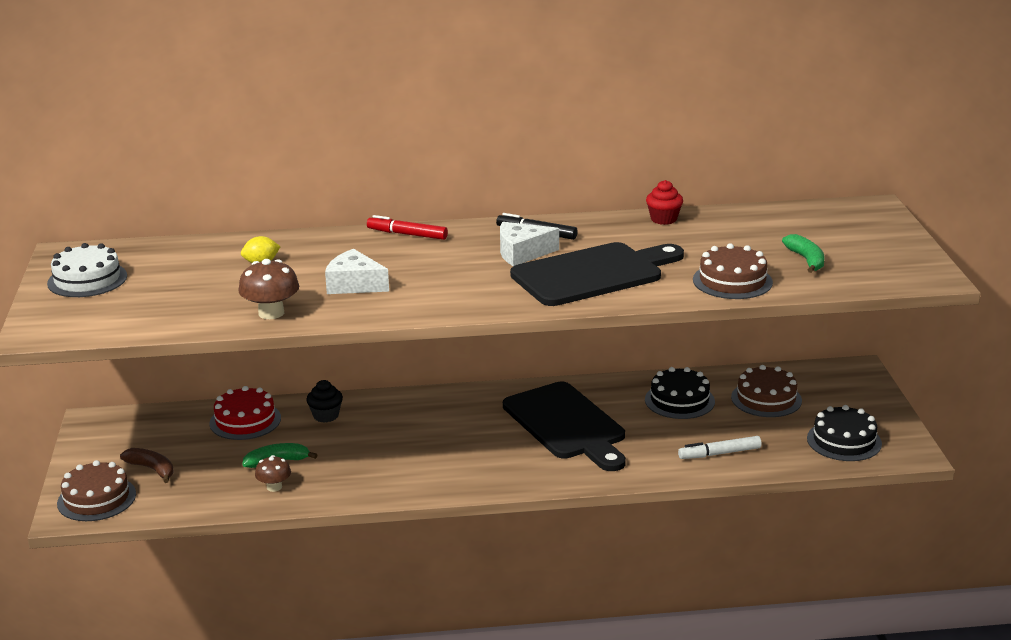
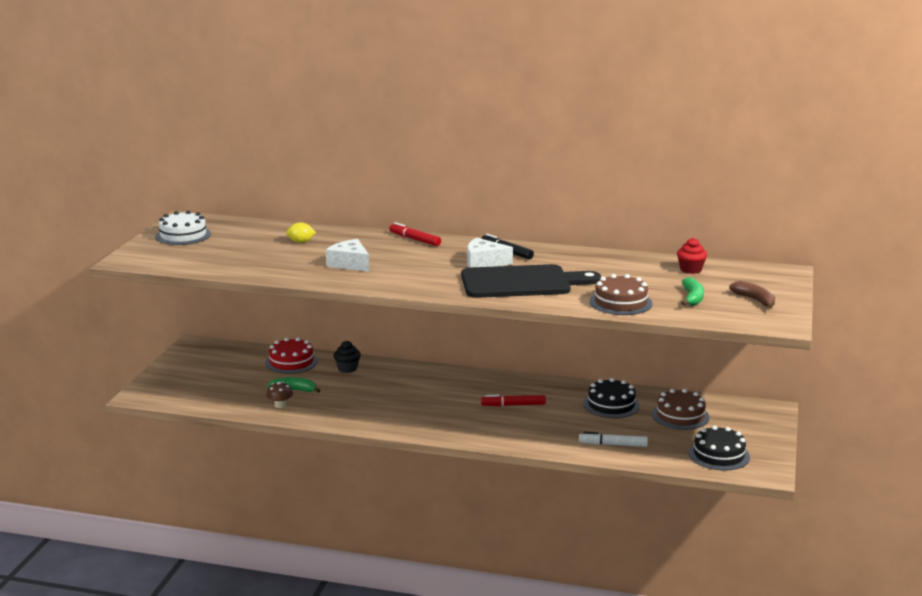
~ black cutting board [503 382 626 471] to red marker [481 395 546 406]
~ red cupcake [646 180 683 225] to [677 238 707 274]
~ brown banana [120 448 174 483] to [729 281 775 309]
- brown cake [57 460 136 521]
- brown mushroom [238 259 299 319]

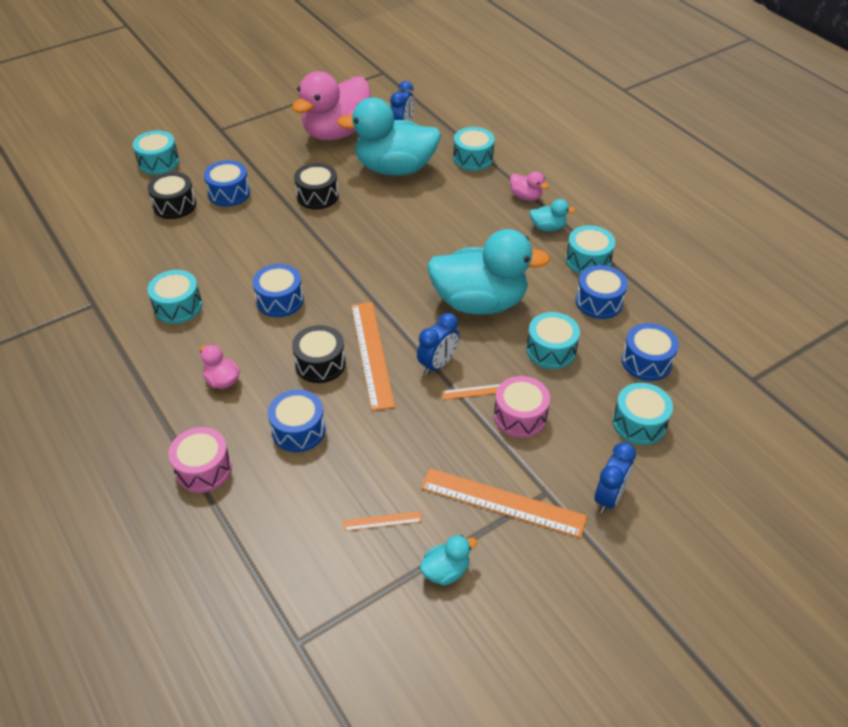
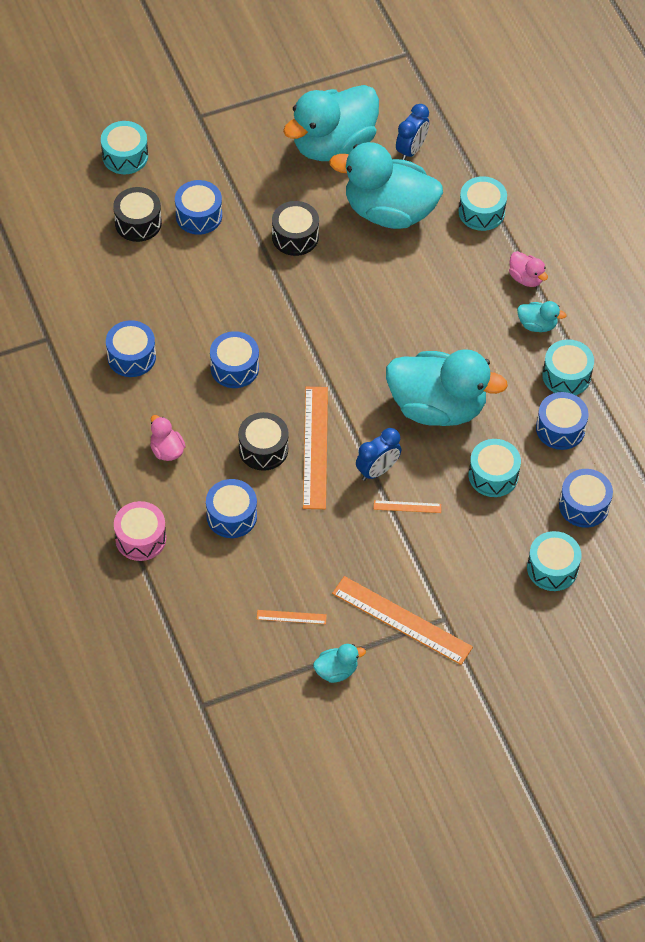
~ turquoise drum [148 270 202 324] to blue drum [106 320 156 377]
~ pink duck [292 71 371 141] to turquoise duck [283 85 379 161]
- pink drum [494 376 550 438]
- blue clock [594 442 636 513]

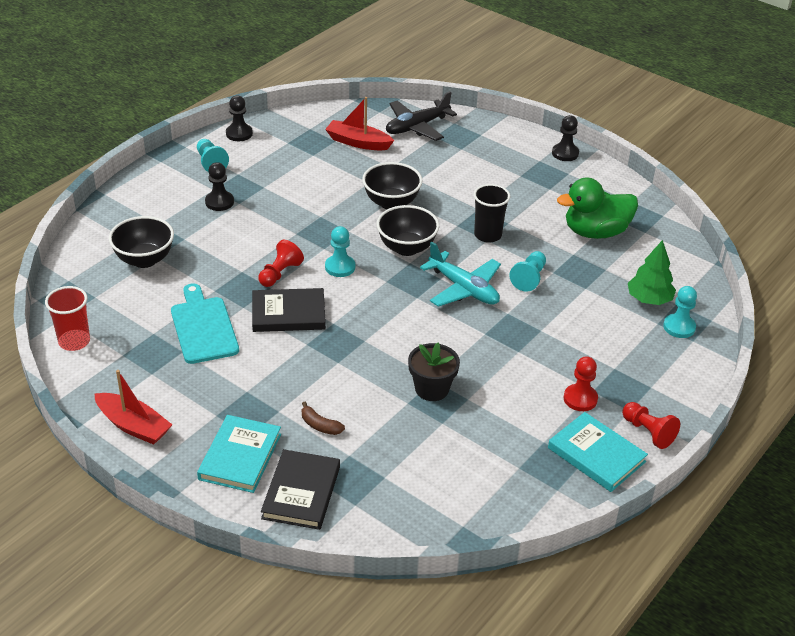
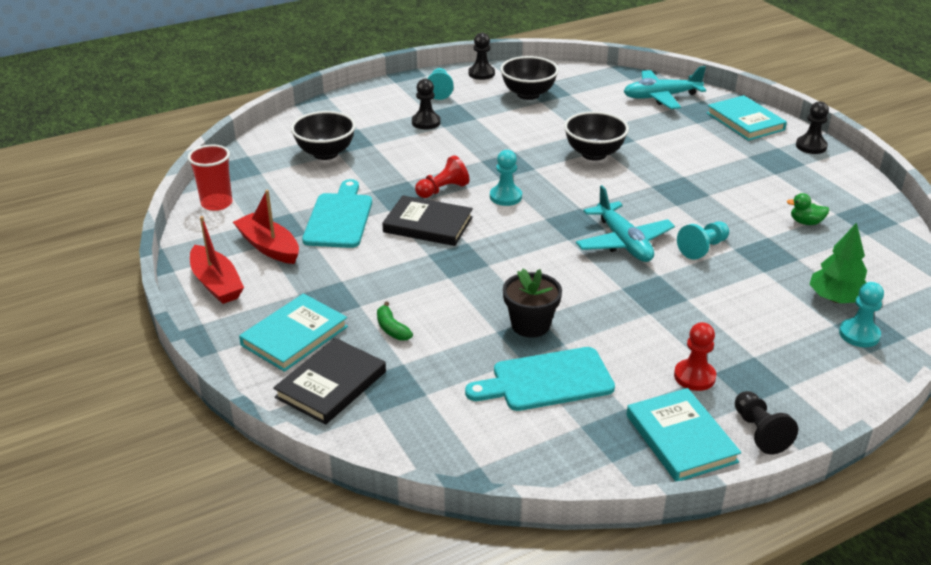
~ red boat [325 97 394 150] to [233 190 299 264]
~ brown banana [302 402 345 435] to green banana [377 302 413 341]
+ turquoise cutting board [465 347 615 411]
~ black bowl [377 205 439 256] to [500 56 559 100]
~ black plane [386 91 457 141] to turquoise plane [623 66 706 109]
+ turquoise book [707 95 787 141]
~ red pawn [622 402 680 449] to black pawn [735 391 798 455]
~ green duck [557 177 638 239] = [787 193 829 225] x0.43
- black cup [473 184 511 243]

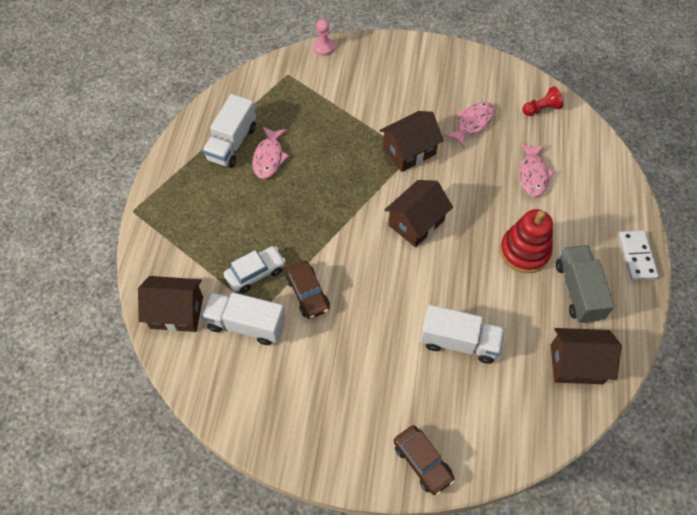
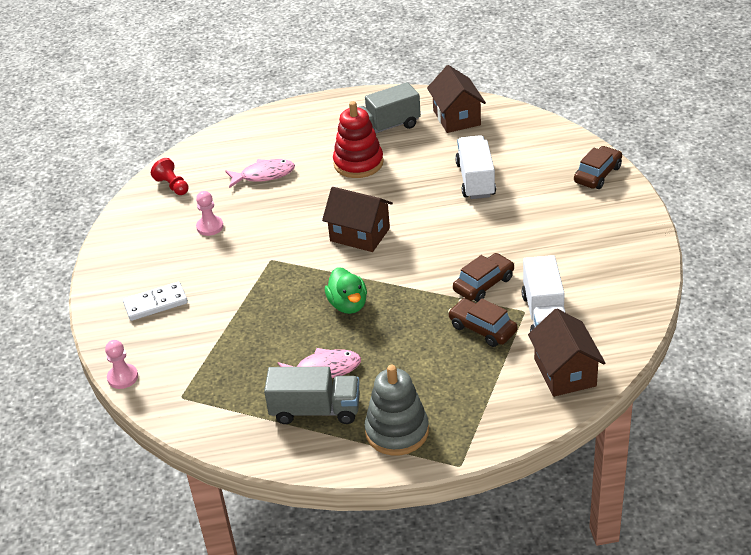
~ white domino [619 230 659 280] to [123 282 188 321]
~ pink fish [444 102 495 148] to pink pawn [196 191 224 236]
~ white truck [203 94 256 168] to grey truck [264 367 360 424]
+ green duck [325 267 367 314]
+ grey stacking toy [365 365 429 456]
~ white car [224 246 286 293] to brown car [448 298 518 347]
- brown house [379 111 444 172]

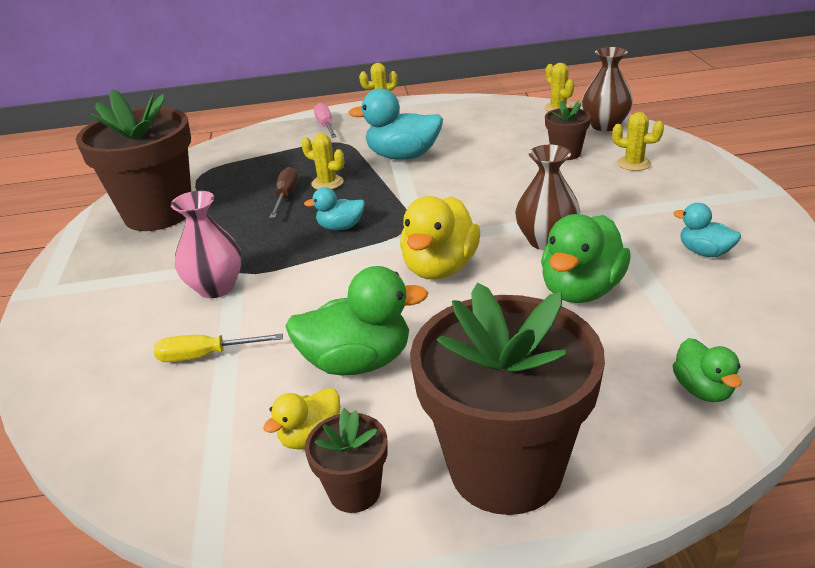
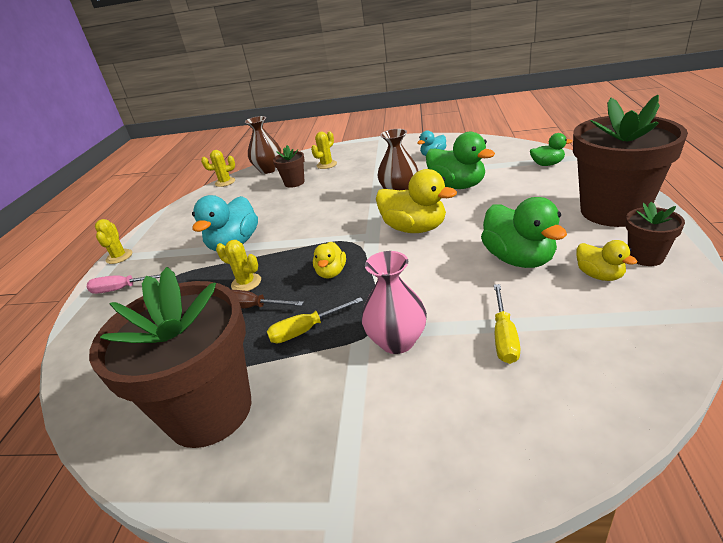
~ yellow cactus [301 133 344 189] = [216 240 261 291] 75 degrees clockwise
+ yellow screwdriver [267 297 363 344]
~ turquoise duck [304 187 365 230] to yellow duck [313 242 346 279]
~ green duck [285 266 428 376] = [481 197 567 268] 150 degrees clockwise

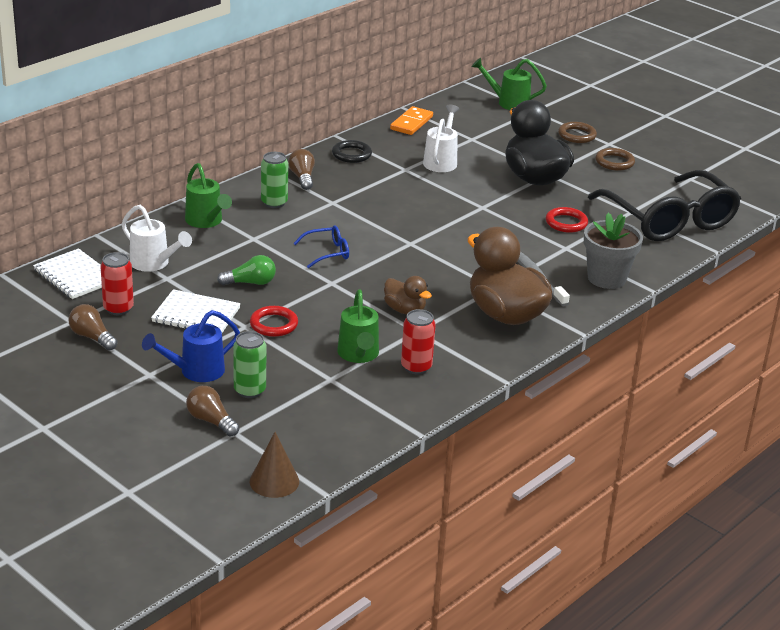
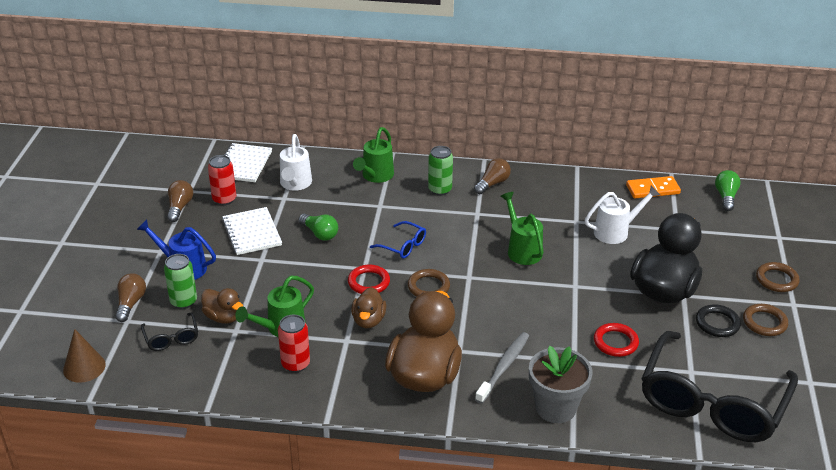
+ black glasses [141 313 198 351]
+ brown duck [201 288 243 324]
~ red ring [250 306 298 337] to [348 265 390 294]
+ brown ring [408 269 450 297]
~ green watering can [472 58 547 110] to [501 192 544 265]
~ black ring [332 140 372 163] to [696 304 741 337]
+ green light bulb [715 170 741 211]

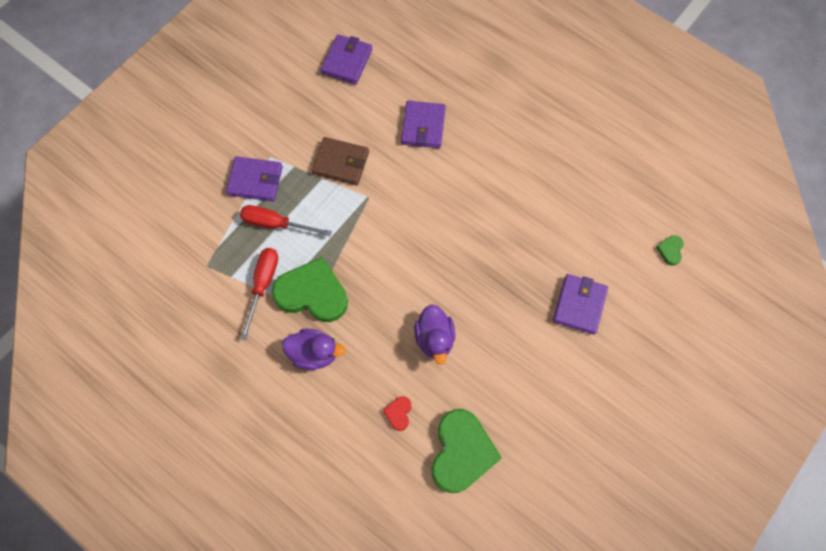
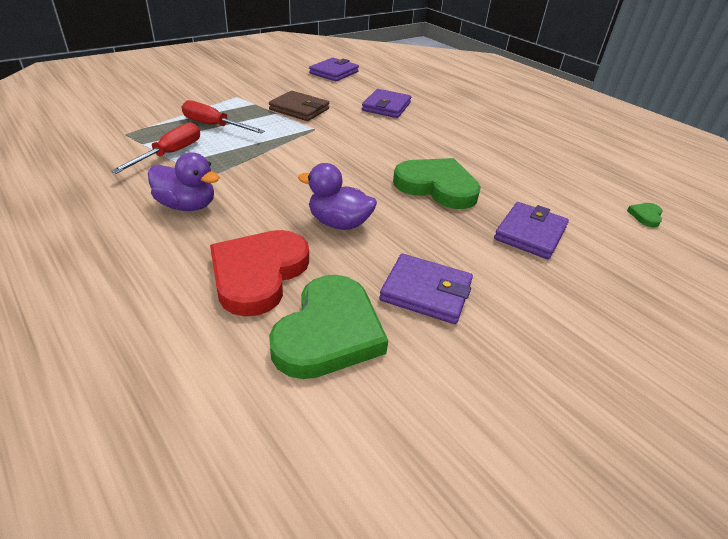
~ red heart [383 396 411 431] = [210 230 309 316] x2.37
~ purple duck [414 304 455 365] = [298 163 377 230] 105 degrees clockwise
~ purple wallet [226 156 283 201] to [379 254 473 324]
~ green heart [272 257 348 322] to [393 158 481 209]

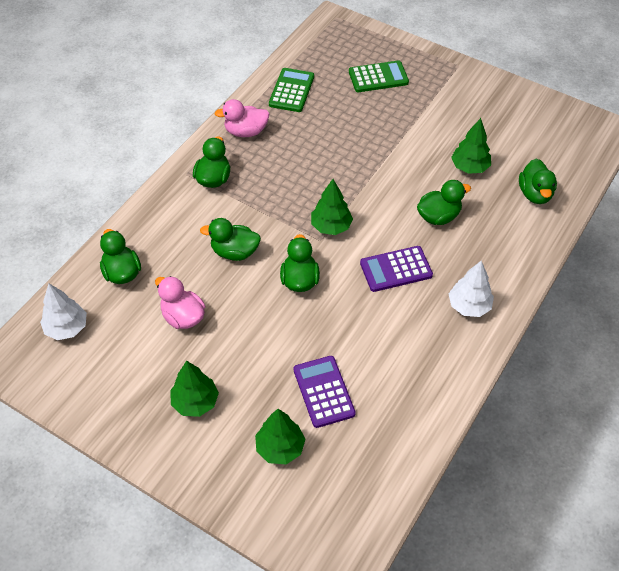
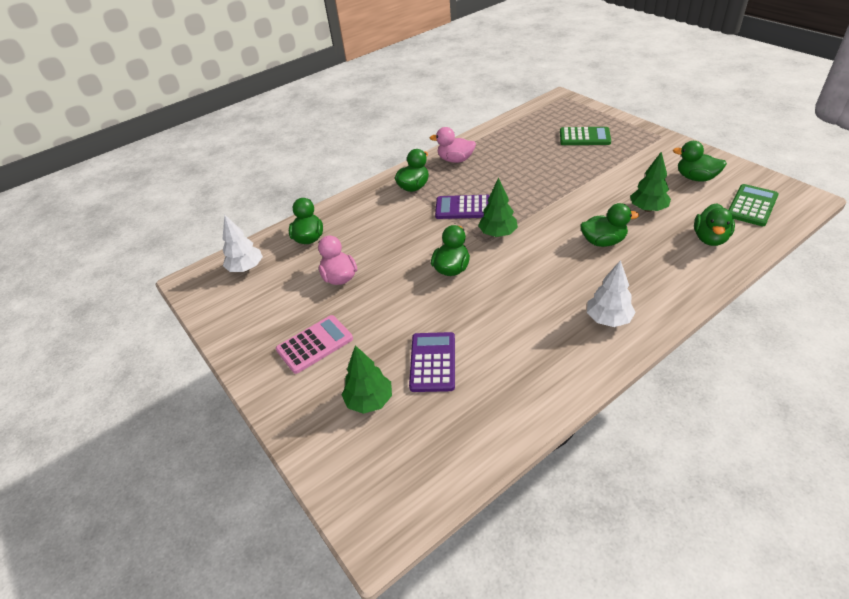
~ green tree [170 360 219 417] to pink calculator [276 315 353 374]
~ purple calculator [360 246 433 292] to [435 195 490 219]
~ green duck [200 218 261 261] to [673 141 727 182]
~ green calculator [269 68 314 112] to [729 184 779 226]

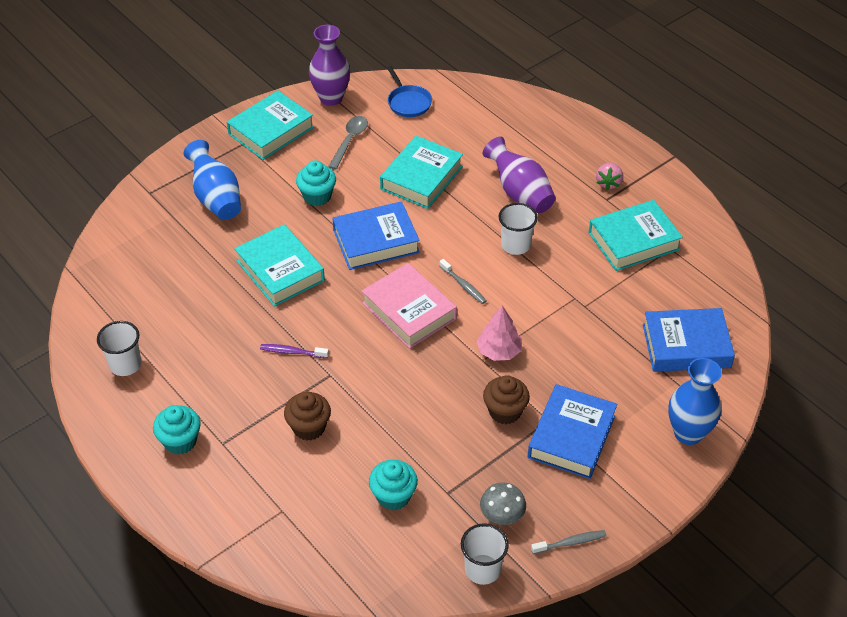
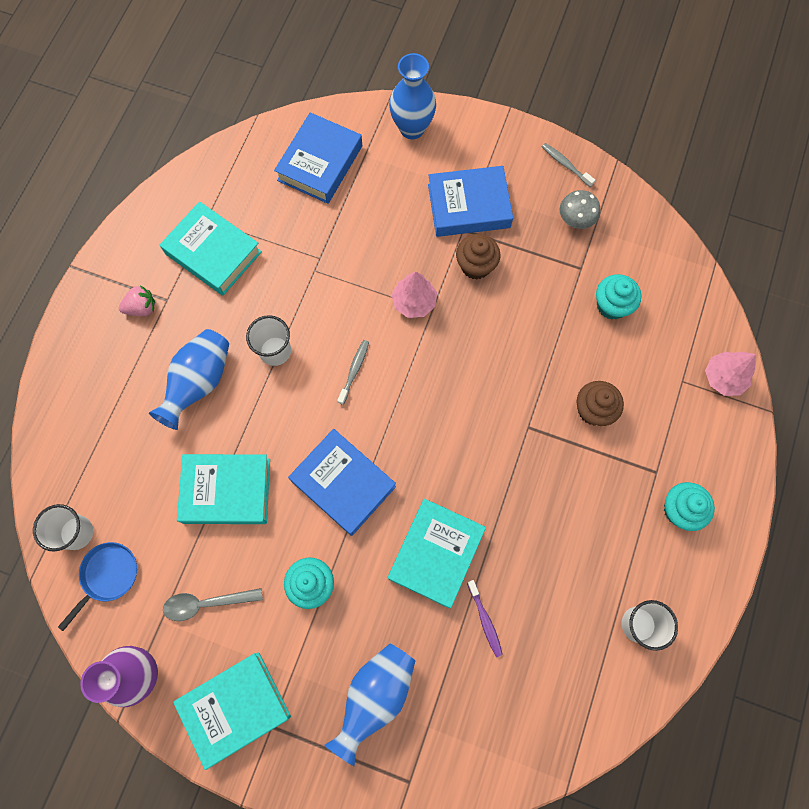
~ white cup [461 523 509 585] to [33 504 93 552]
~ purple vase [483 136 556 213] to blue vase [149 329 229 430]
~ turquoise book [227 91 314 160] = [173 652 291 770] 45 degrees counterclockwise
~ blue book [643 308 735 372] = [274 112 362 204] 60 degrees clockwise
~ purple toothbrush [260 344 329 358] to [467 580 503 657]
+ pink tree [705 351 756 396]
- pink book [361 263 457 349]

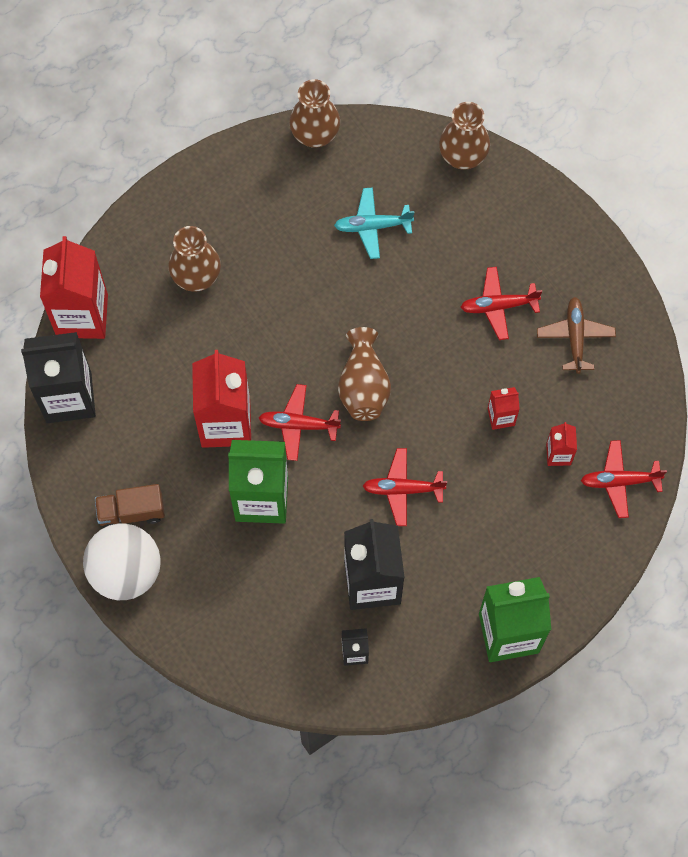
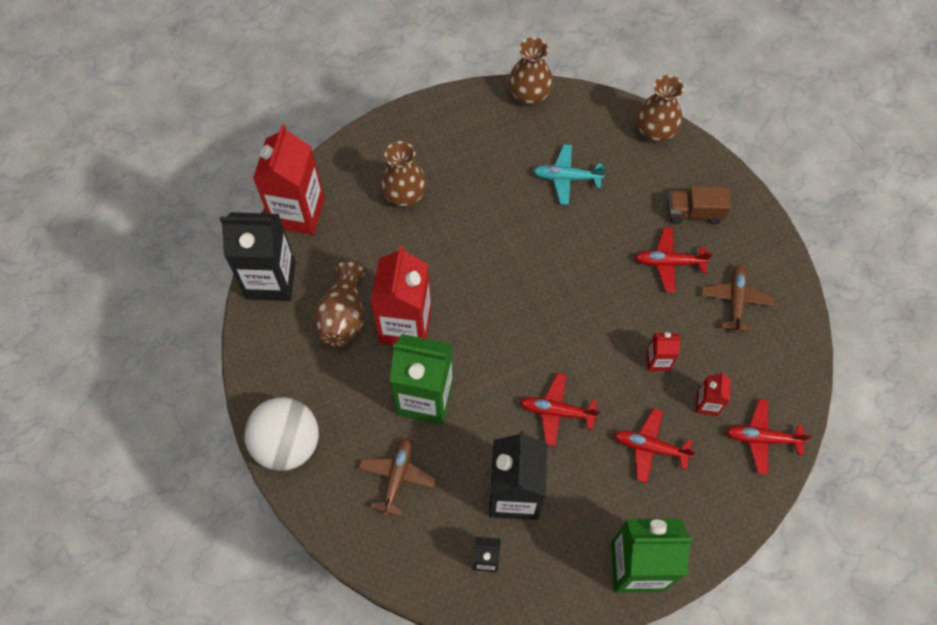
~ brown vase [338 327 391 421] to [314 262 365 347]
+ brown plane [359 438 436 516]
~ red plane [259 384 341 461] to [614 408 696 483]
~ brown truck [95 484 165 528] to [668 186 731 225]

